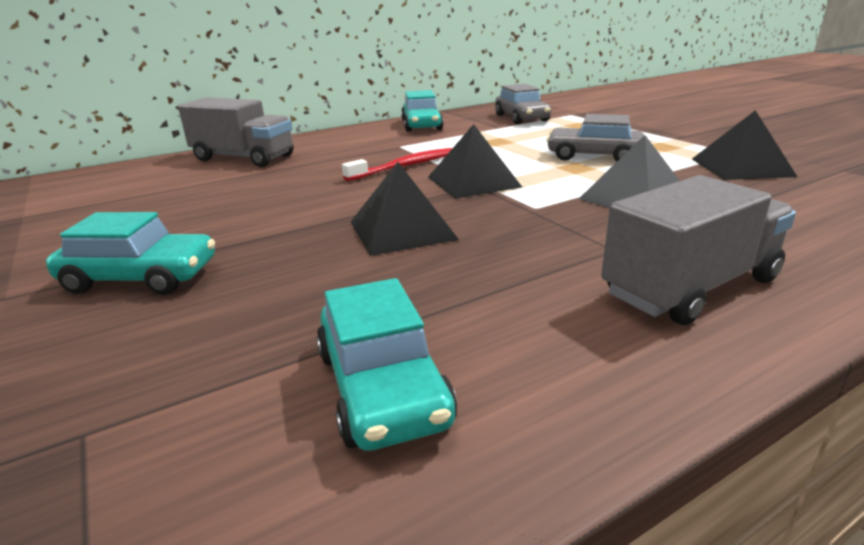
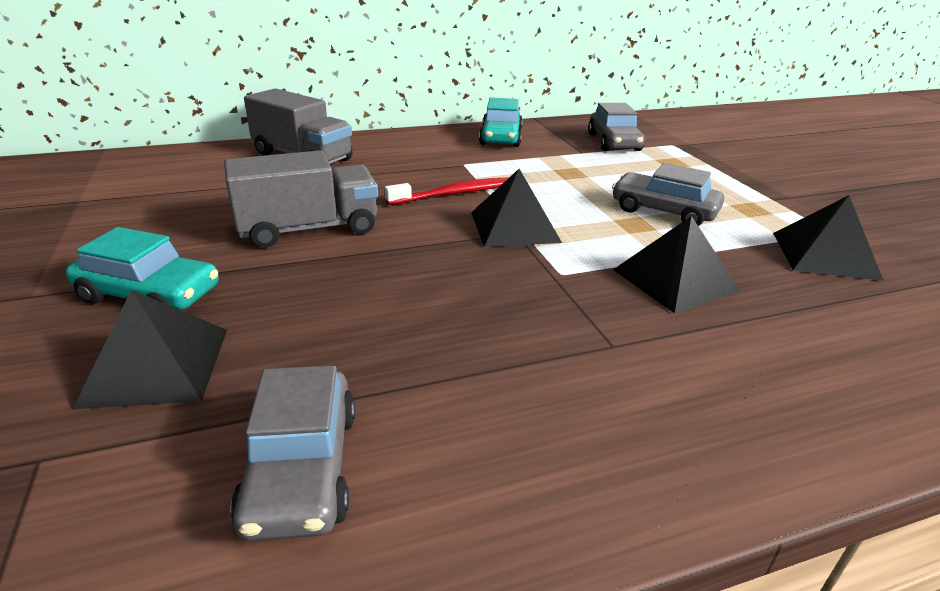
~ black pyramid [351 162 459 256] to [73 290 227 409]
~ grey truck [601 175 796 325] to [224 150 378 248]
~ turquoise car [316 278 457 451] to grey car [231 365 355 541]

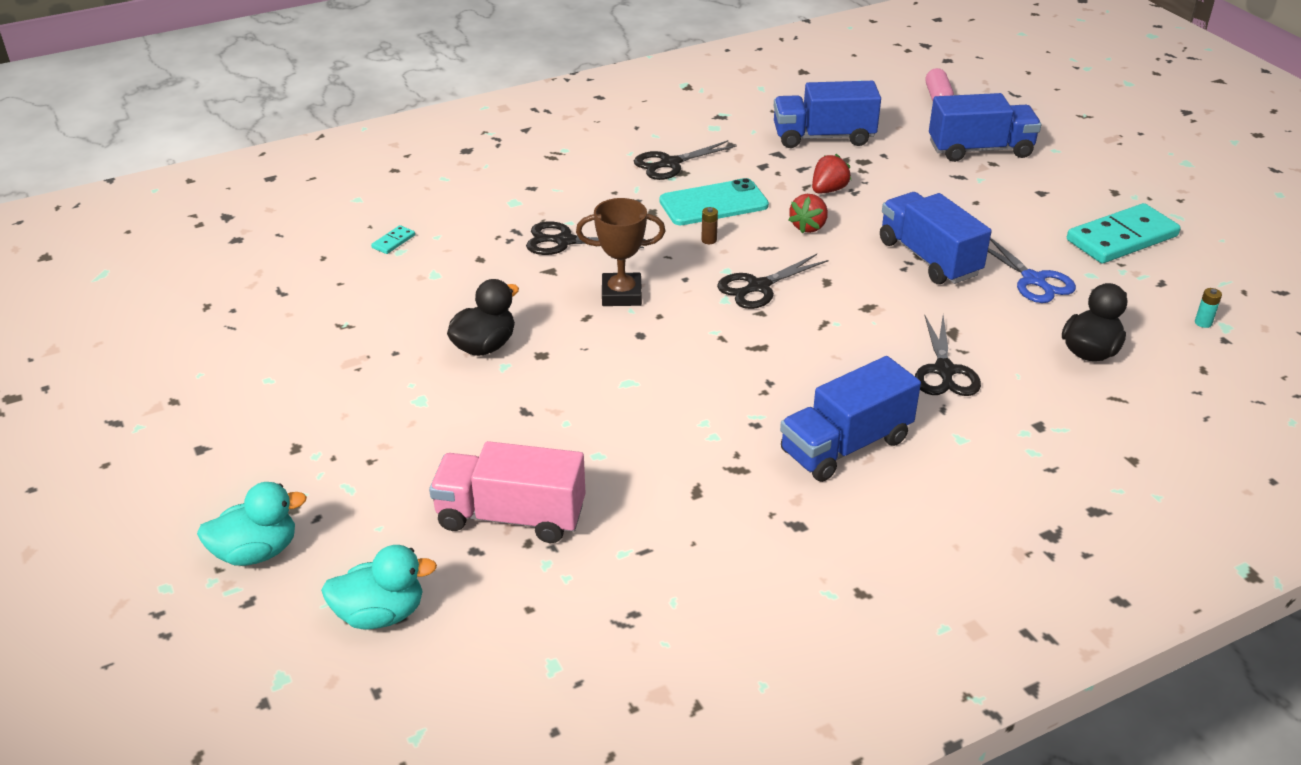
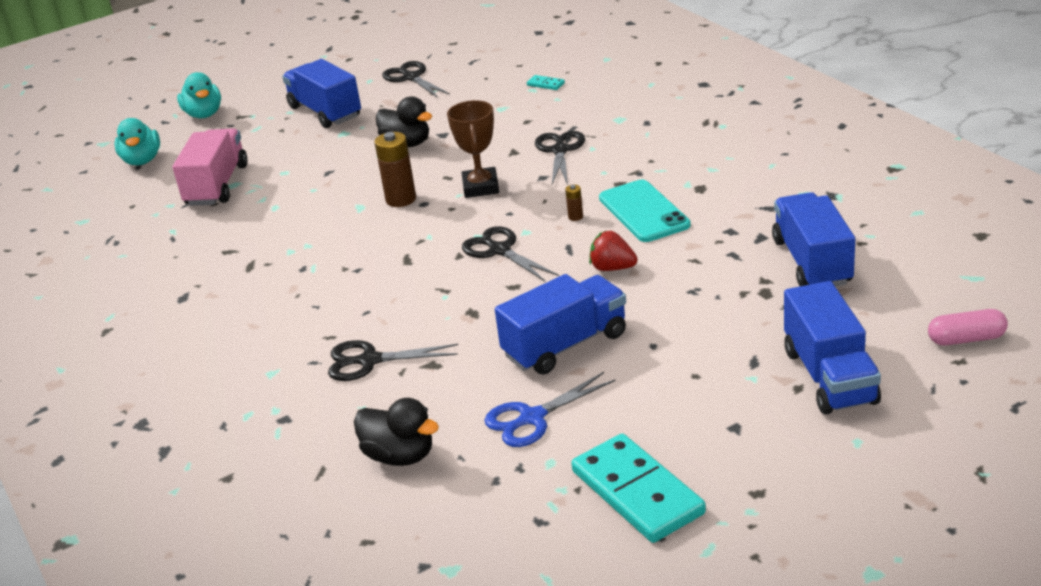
~ blue truck [780 356 921 482] to [282 59 361 128]
+ brown battery [374 132 416 207]
~ black scissors [634 140 737 180] to [382 61 450 98]
- red strawberry [812 154 851 193]
- turquoise battery [1195 288 1222 328]

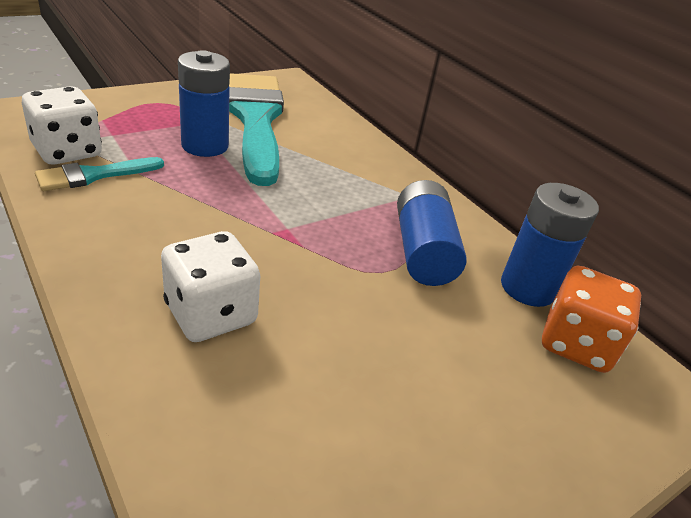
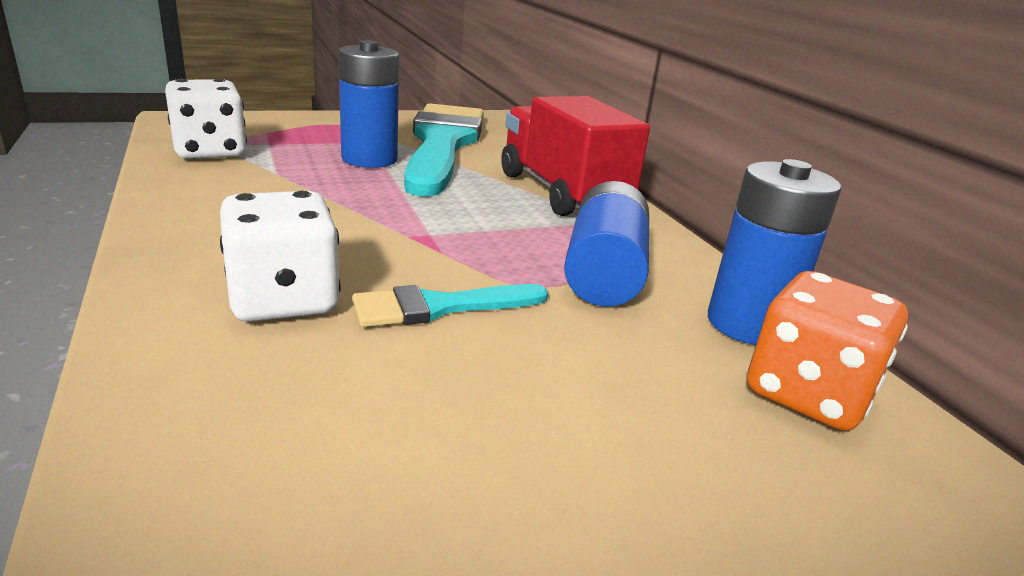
~ turquoise brush [35 157 164 191] to [352 284 548 327]
+ red truck [501 96 650 216]

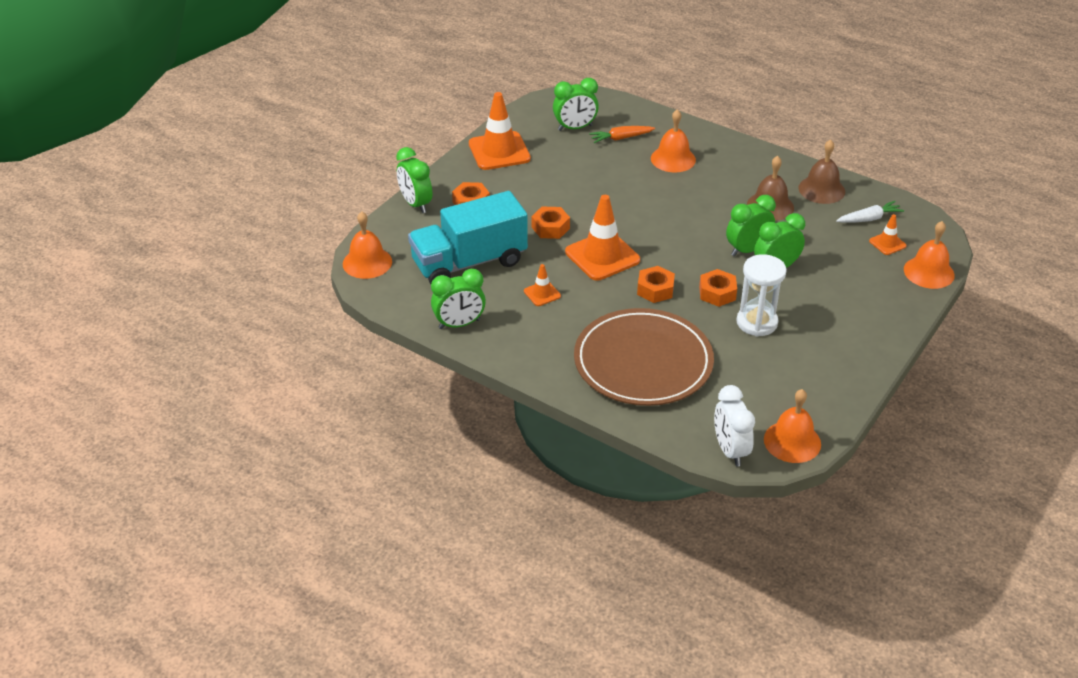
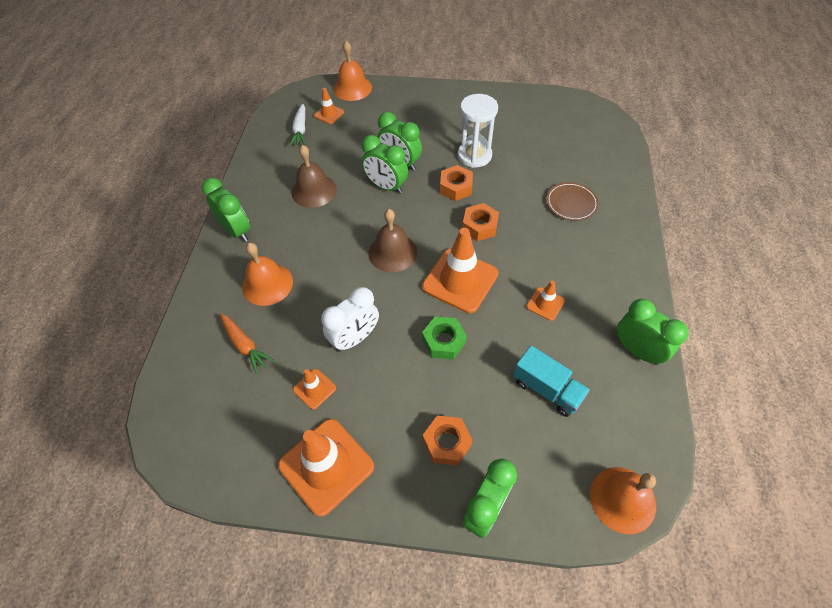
~ green clock [553 78 599 131] to [202 178 250 242]
~ white carrot [836 201 904 223] = [289 104 306 146] 135 degrees counterclockwise
+ orange traffic cone [293 369 336 410]
~ white clock [714 385 755 467] to [321 287 379 352]
~ brown bell [798 139 845 204] to [368 209 417 272]
~ orange nut [532 207 570 239] to green nut [422 317 467 360]
~ turquoise truck [408 191 528 284] = [513 346 590 417] x0.53
~ brown plate [574 308 714 406] = [546 182 599 221] x0.42
- orange bell [764 389 821 463]

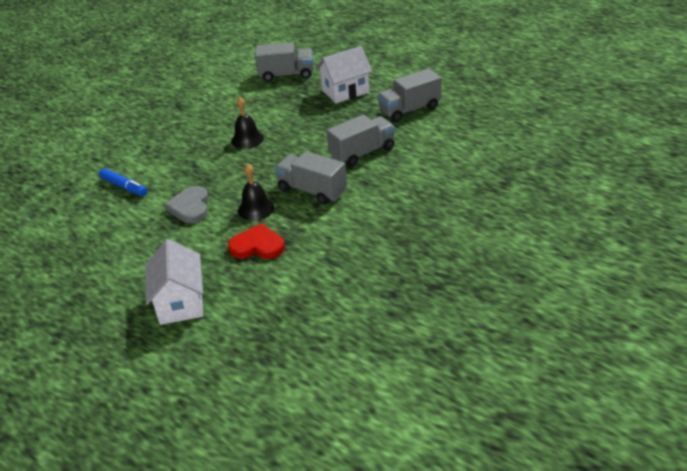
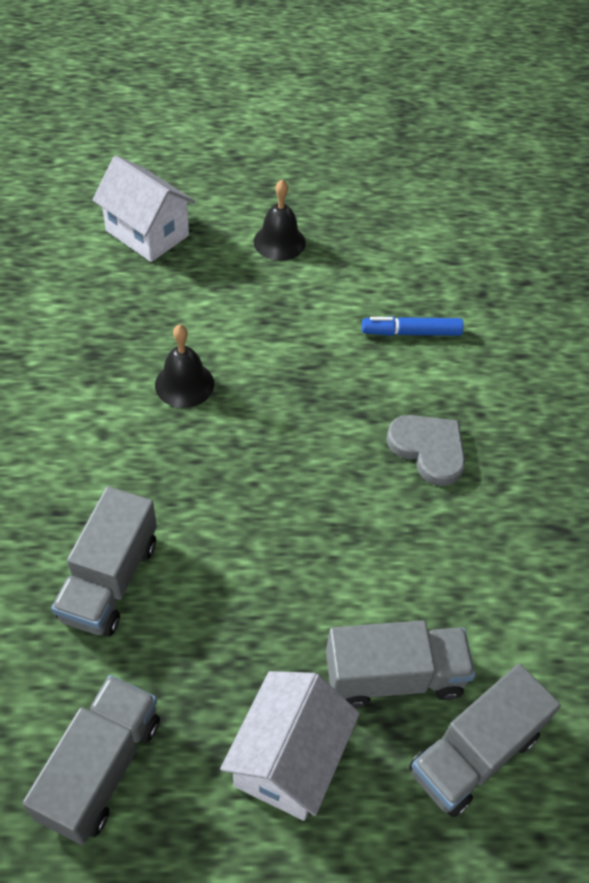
~ black bell [231 97 264 149] to [254 180 306 261]
~ grey truck [274 151 347 205] to [326 620 475 708]
~ grey heart [164 186 209 223] to [386 415 465 486]
- red heart [228 223 285 259]

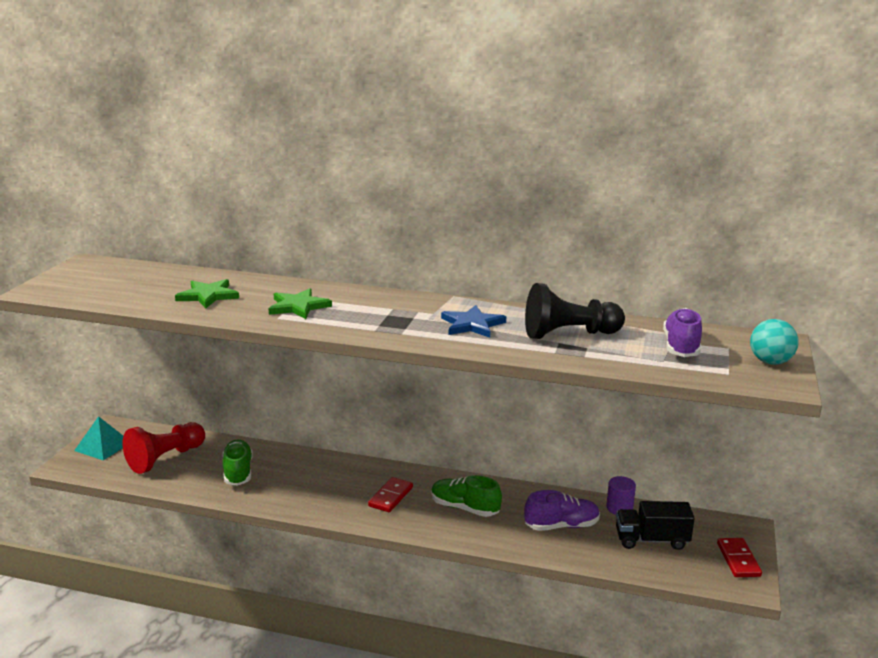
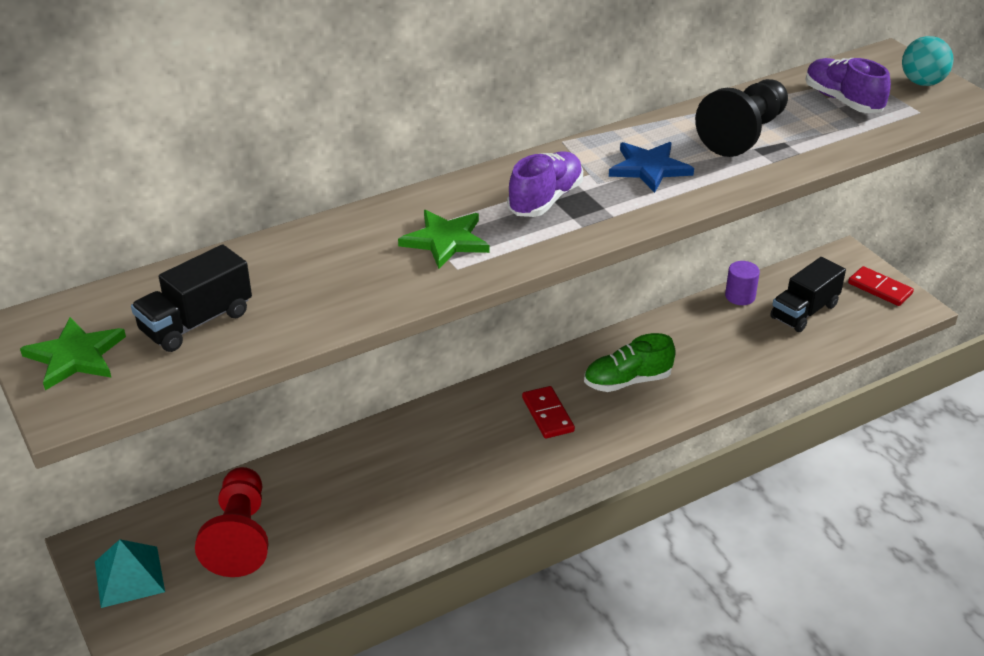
~ green star [175 279 239 308] to [20 317 126 390]
+ black truck [131 244 252 352]
~ purple shoe [524 490 600 531] to [507 151 583 217]
- green shoe [222 440 253 486]

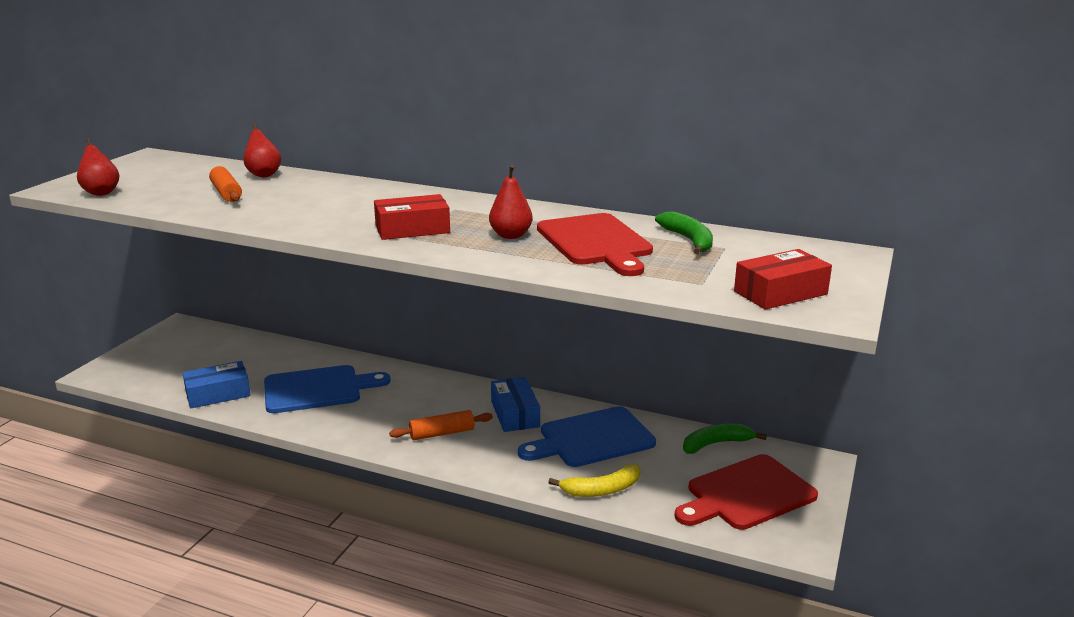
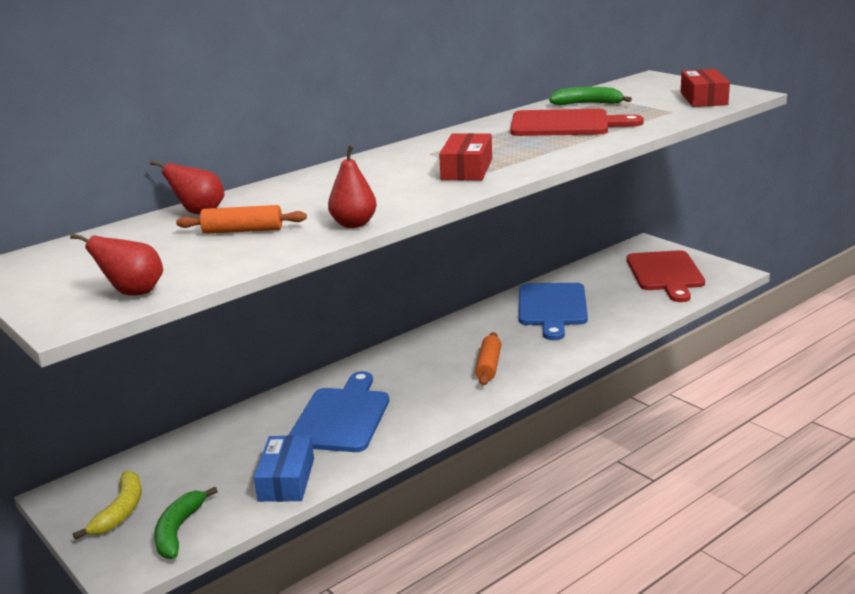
~ yellow banana [548 464 641 497] to [73 471 142 540]
~ green banana [683 423 767 454] to [154 487 218 559]
~ red pear [489 165 533 239] to [328 145 377 228]
- blue box [491 377 540 432]

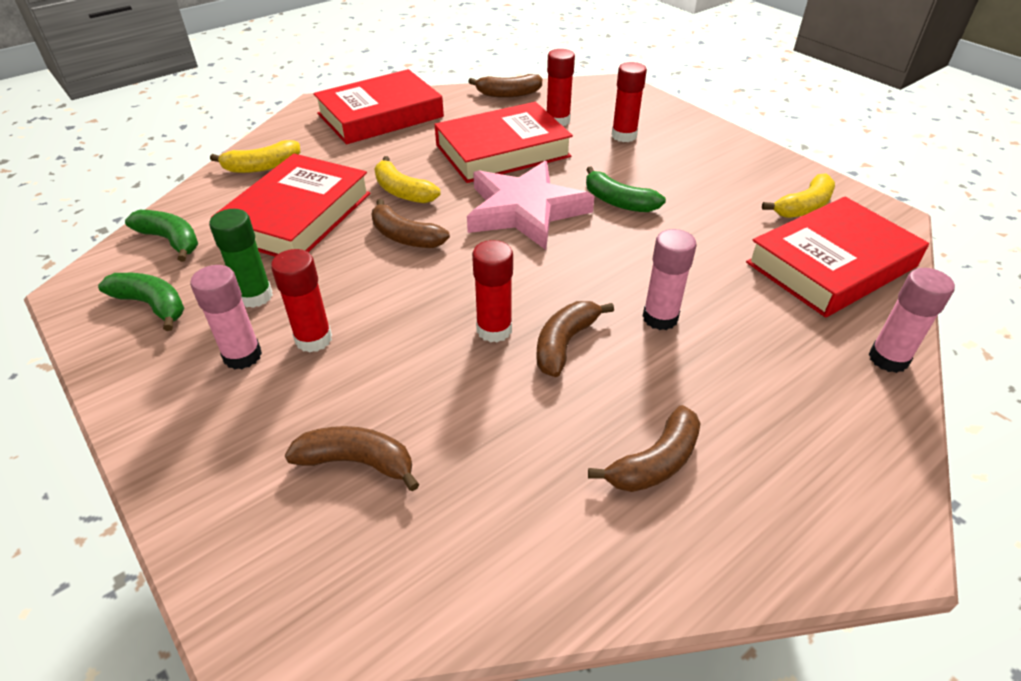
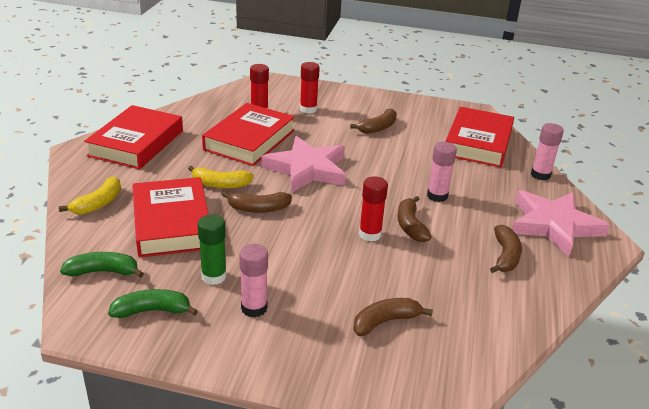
~ brown banana [468 74 542 98] to [350 108 397 134]
+ pink star [512 190 610 257]
- red glue stick [271 249 332 352]
- green banana [586 166 666 212]
- yellow banana [762 173 835 218]

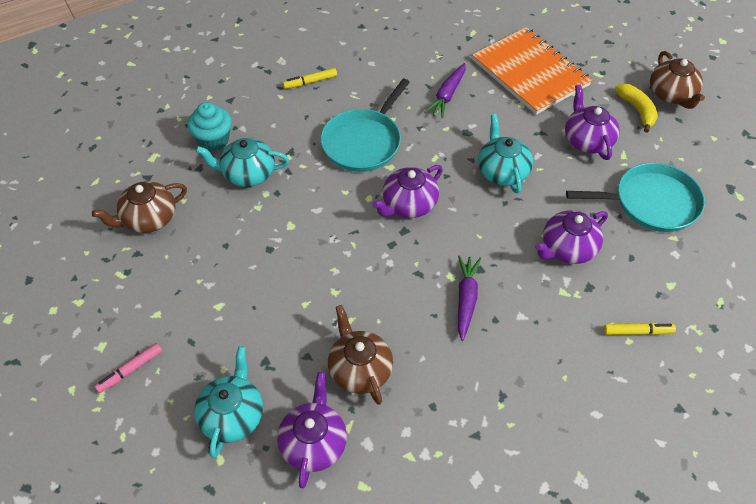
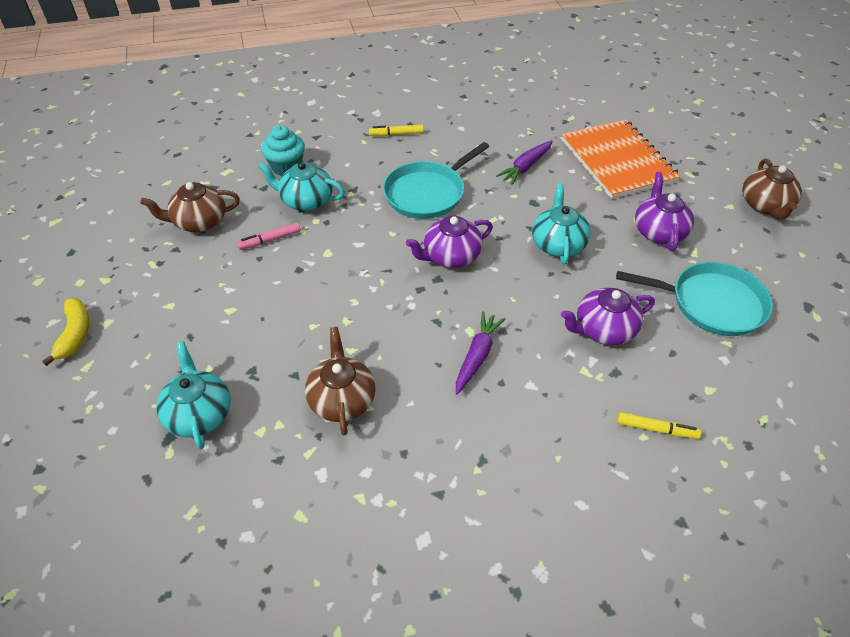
~ yellow banana [615 84 658 133] to [42 298 89 366]
~ turquoise teapot [194 346 263 458] = [156 341 231 449] 45 degrees counterclockwise
~ pink marker [94 343 162 393] to [237 223 301 250]
- purple teapot [277 372 347 488]

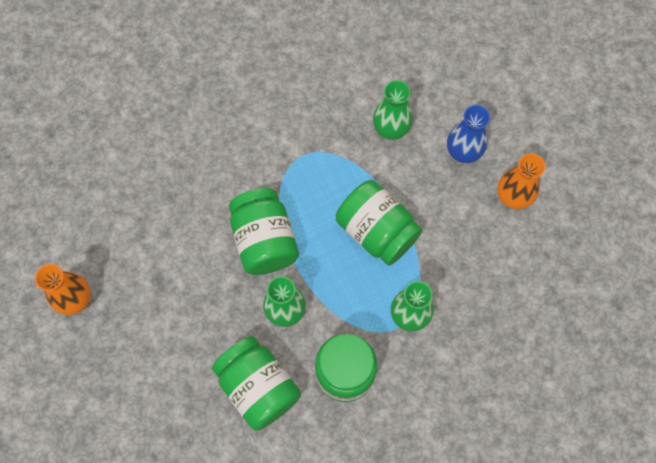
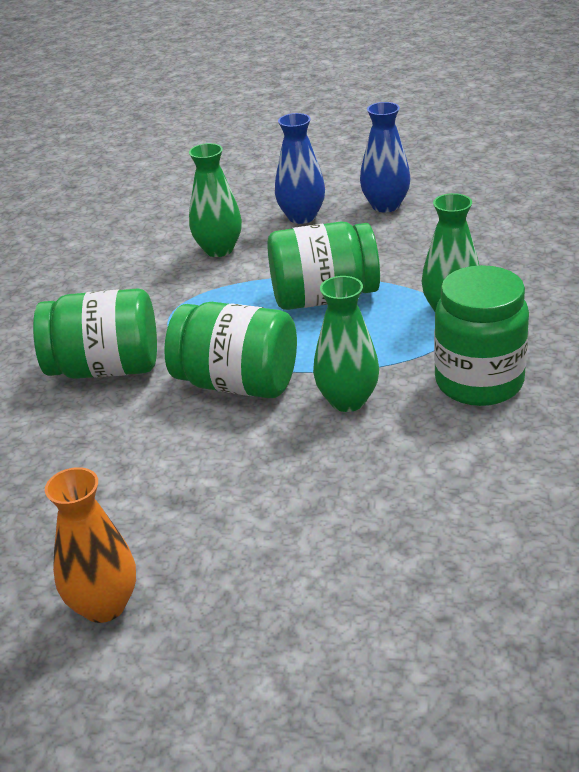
~ green jar [212 336 301 431] to [33 288 157 379]
~ orange vase [497 153 545 209] to blue vase [360 102 411 212]

